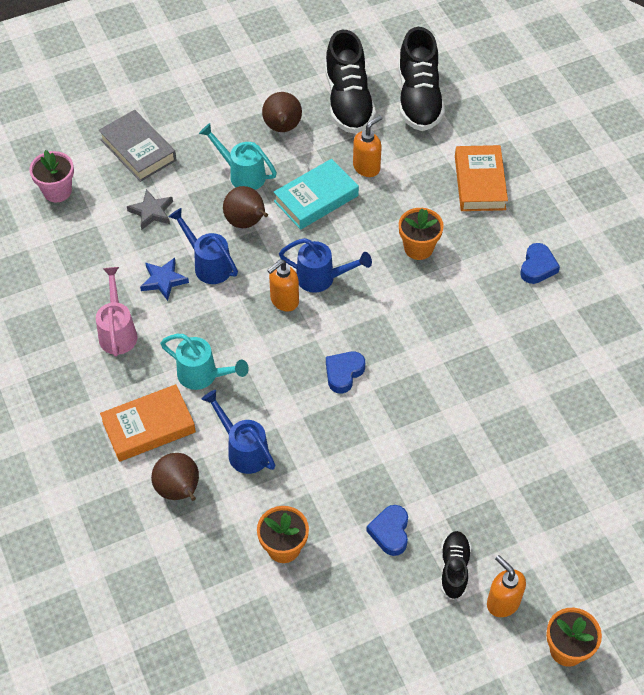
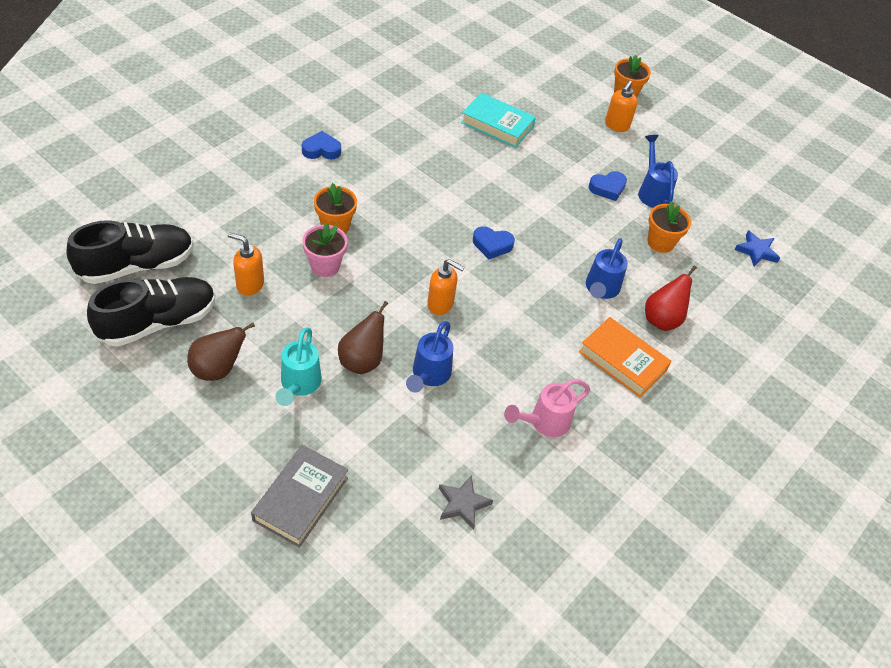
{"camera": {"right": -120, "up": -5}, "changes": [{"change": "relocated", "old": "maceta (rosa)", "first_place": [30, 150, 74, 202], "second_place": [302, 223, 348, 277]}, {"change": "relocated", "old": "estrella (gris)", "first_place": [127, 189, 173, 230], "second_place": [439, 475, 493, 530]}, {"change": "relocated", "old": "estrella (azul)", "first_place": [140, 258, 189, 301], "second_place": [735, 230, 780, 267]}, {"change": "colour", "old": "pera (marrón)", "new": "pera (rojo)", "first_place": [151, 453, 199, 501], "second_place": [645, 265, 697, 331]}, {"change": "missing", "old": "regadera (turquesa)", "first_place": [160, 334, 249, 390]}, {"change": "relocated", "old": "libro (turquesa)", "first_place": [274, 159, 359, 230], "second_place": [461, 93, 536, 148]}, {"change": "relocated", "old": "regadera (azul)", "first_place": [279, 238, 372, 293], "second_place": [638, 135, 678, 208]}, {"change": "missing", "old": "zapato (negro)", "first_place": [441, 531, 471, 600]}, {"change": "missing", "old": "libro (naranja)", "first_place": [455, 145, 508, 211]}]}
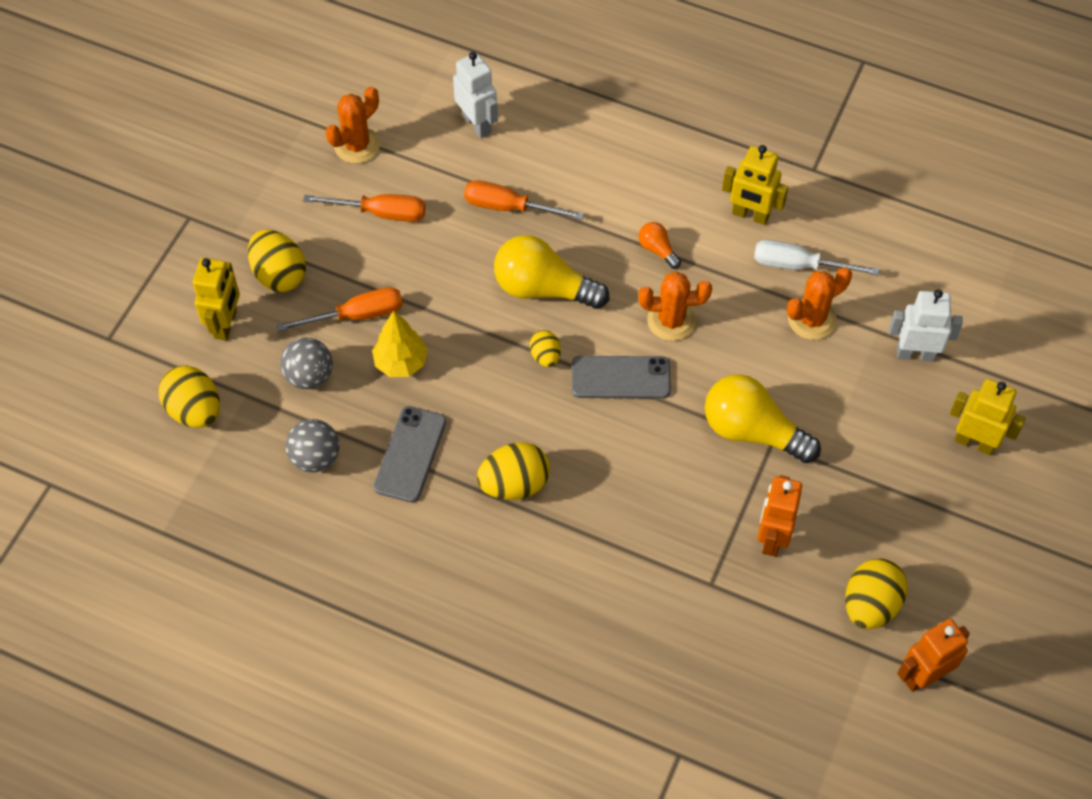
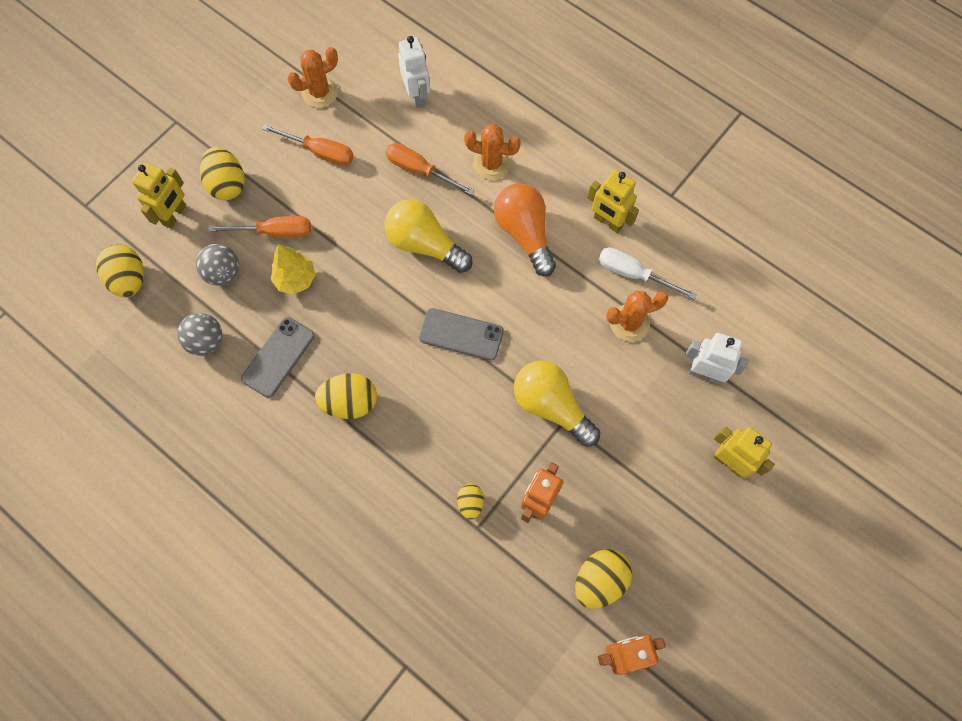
{"camera": {"right": 15, "up": 10}, "changes": [{"change": "relocated", "old": "huevo (amarillo)", "first_place": [530, 330, 561, 367], "second_place": [457, 483, 484, 520]}, {"change": "relocated", "old": "cactus (naranja)", "first_place": [638, 272, 712, 341], "second_place": [464, 124, 521, 180]}, {"change": "size", "old": "bombilla (naranja)", "first_place": [639, 222, 681, 269], "second_place": [494, 183, 556, 276], "factor": 2.15}]}
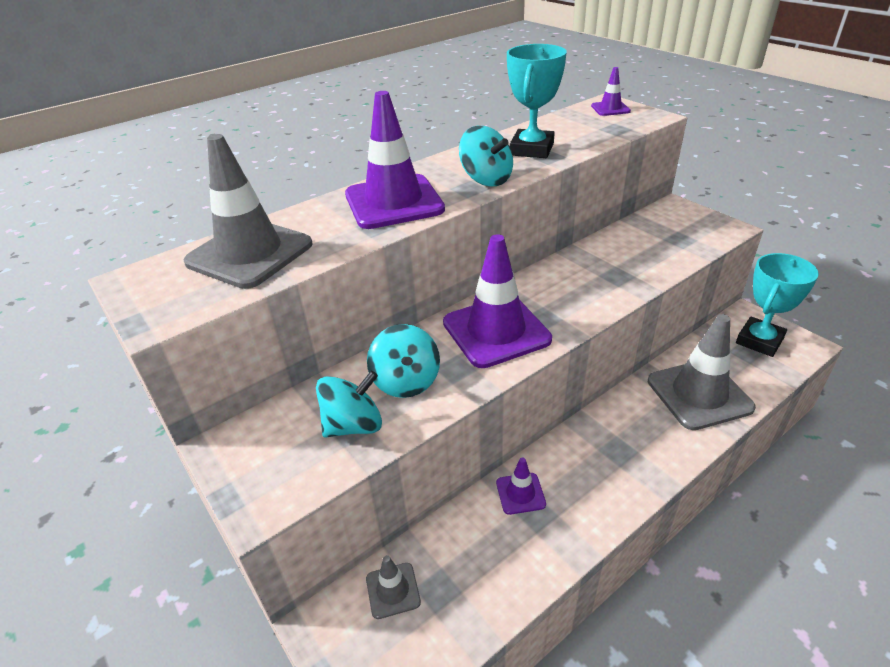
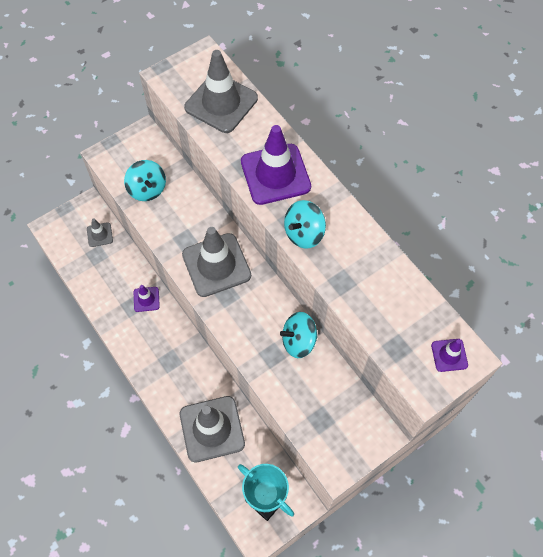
{"camera": {"right": 90, "up": 25}, "changes": [{"change": "relocated", "old": "peonza (turquesa)", "first_place": [367, 324, 440, 398], "second_place": [280, 312, 318, 358]}, {"change": "colour", "old": "cono de tráfico (morado)", "new": "cono de tráfico (gris)", "first_place": [443, 234, 552, 368], "second_place": [182, 227, 251, 297]}, {"change": "missing", "old": "trofeo (turquesa)", "first_place": [507, 44, 567, 158]}]}
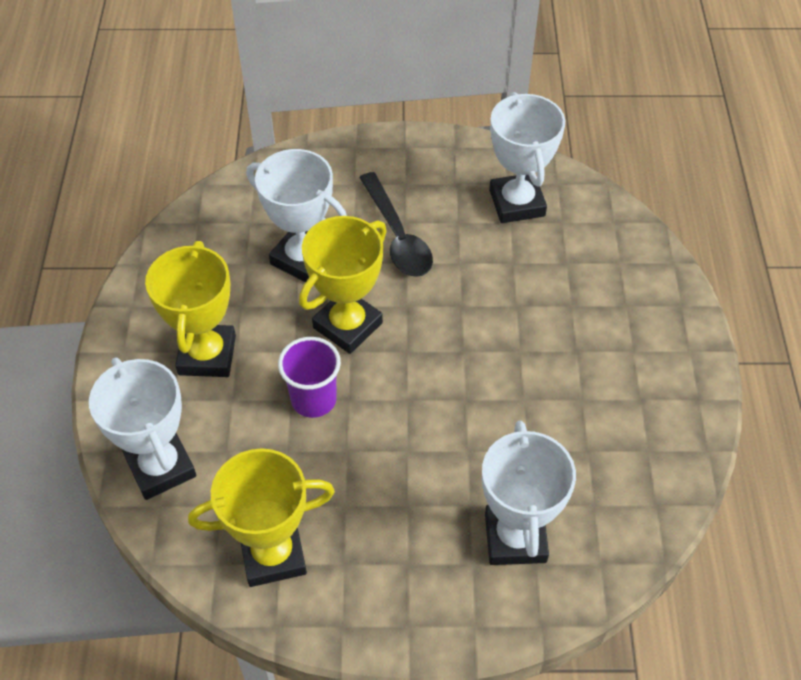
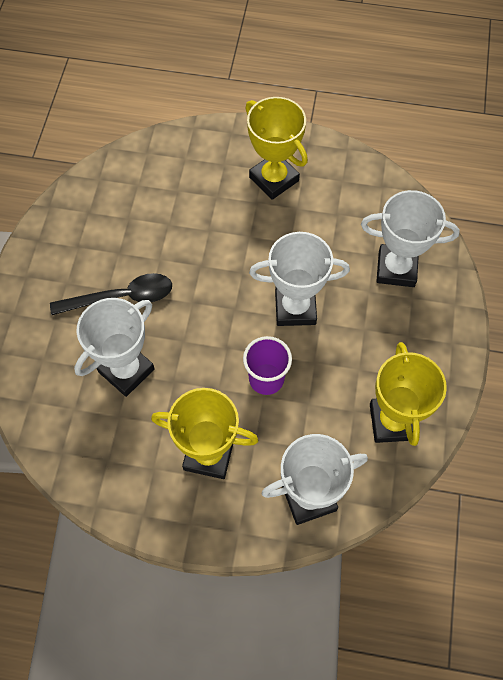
{"camera": {"right": -80, "up": 10}, "changes": [{"change": "relocated", "old": "trofeo (amarillo)", "first_place": [299, 216, 387, 354], "second_place": [245, 97, 308, 200]}, {"change": "relocated", "old": "trofeo (blanco)", "first_place": [489, 92, 565, 223], "second_place": [249, 232, 350, 326]}]}
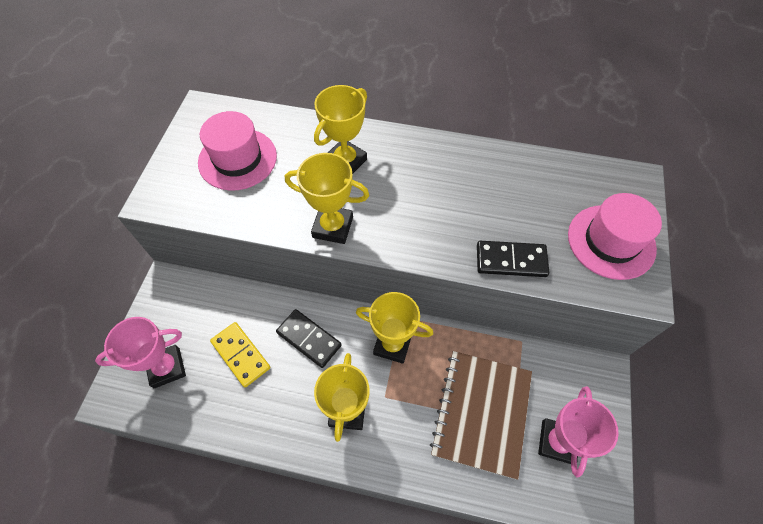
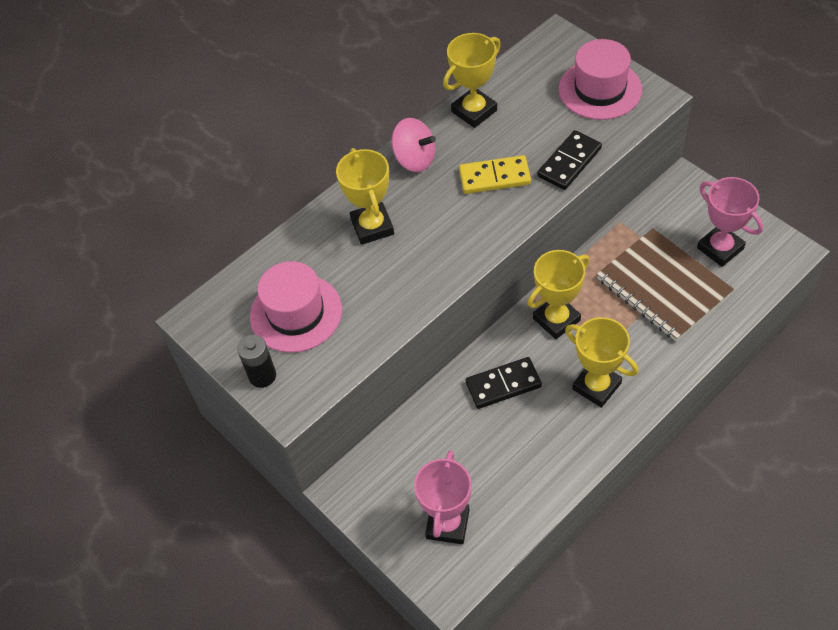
{"camera": {"right": -50, "up": -5}, "changes": [{"change": "relocated", "old": "ficha de dominó (amarillo)", "first_place": [210, 322, 270, 387], "second_place": [459, 155, 531, 194]}, {"change": "relocated", "old": "trofeo (amarillo)", "first_place": [285, 153, 369, 244], "second_place": [443, 33, 501, 128]}, {"change": "appeared", "new": "pila (negro)", "second_place": [237, 335, 276, 388]}, {"change": "appeared", "new": "peonza (rosa)", "second_place": [391, 118, 436, 172]}]}
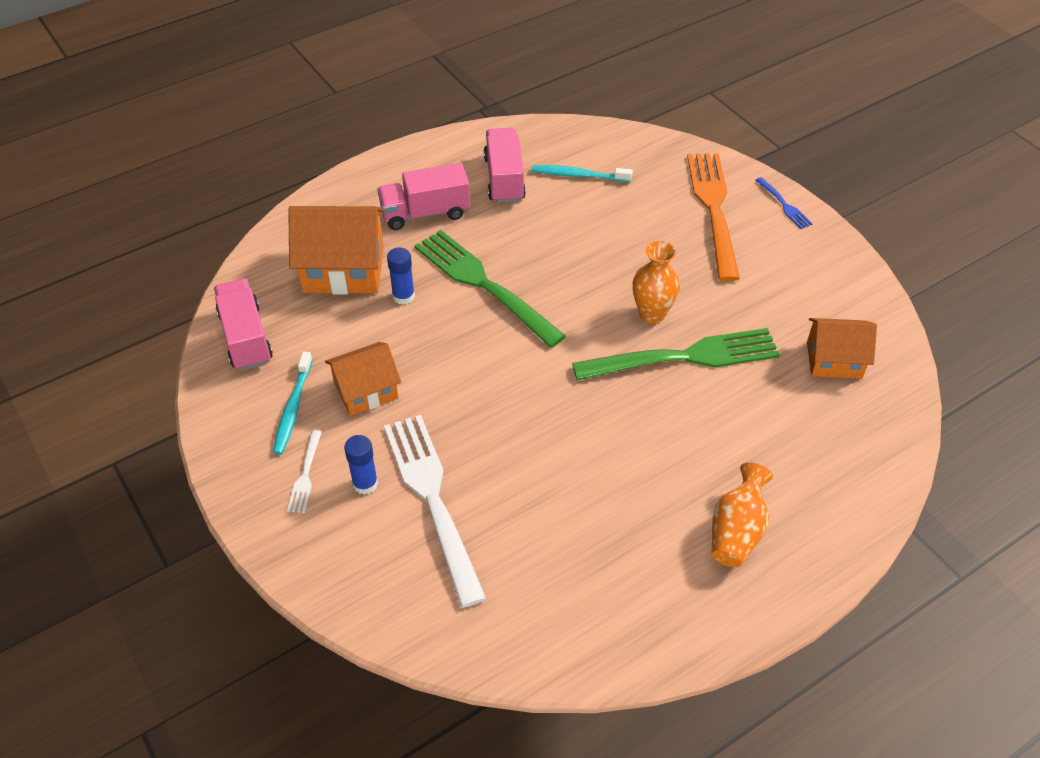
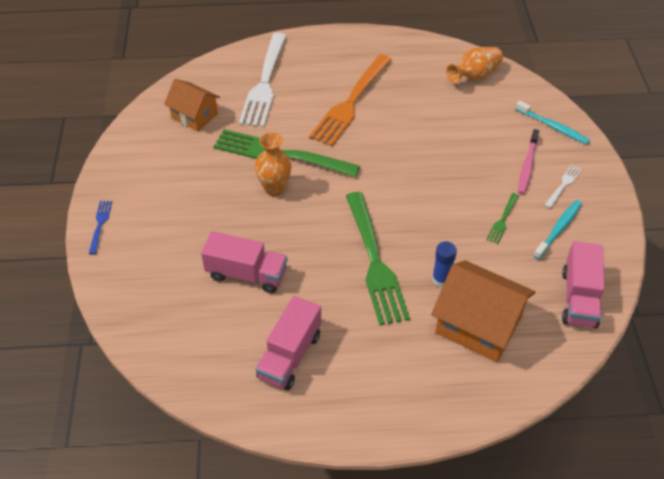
{"camera": {"right": -150, "up": 0}, "changes": [{"change": "exchanged", "old": "casa (naranja)", "new": "tenedor (verde)", "first_place": [325, 342, 401, 416], "second_place": [486, 193, 519, 244]}, {"change": "exchanged", "old": "barra de pegamento (azul)", "new": "cepillo de dientes (rosa)", "first_place": [344, 435, 378, 495], "second_place": [518, 129, 539, 194]}, {"change": "relocated", "old": "camión (rosa)", "first_place": [377, 163, 470, 230], "second_place": [201, 231, 287, 293]}, {"change": "relocated", "old": "tenedor (blanco)", "first_place": [384, 415, 487, 608], "second_place": [239, 33, 287, 127]}, {"change": "relocated", "old": "cepillo de dientes (turquesa)", "first_place": [531, 165, 633, 182], "second_place": [515, 101, 590, 144]}, {"change": "relocated", "old": "tenedor (naranja)", "first_place": [687, 153, 740, 281], "second_place": [309, 54, 392, 146]}, {"change": "relocated", "old": "florero (naranja)", "first_place": [712, 462, 773, 567], "second_place": [446, 47, 503, 84]}]}
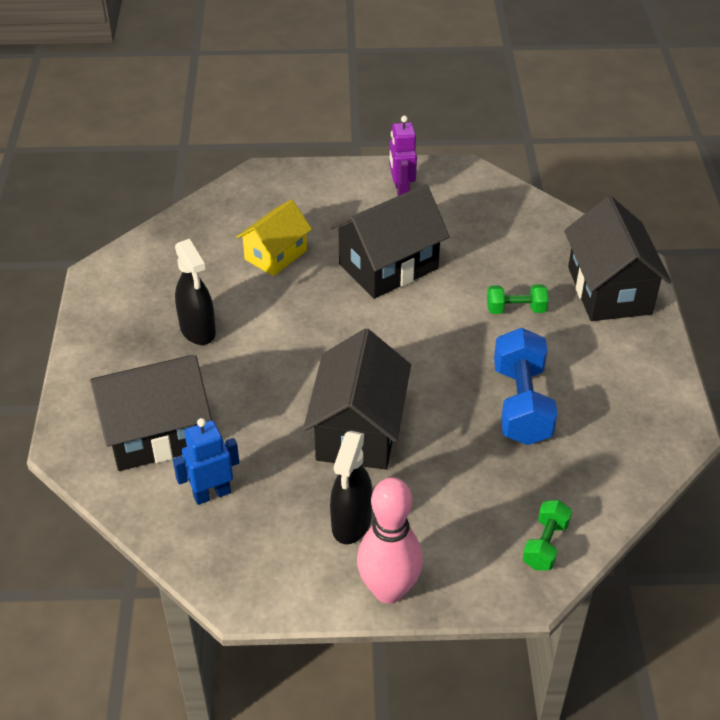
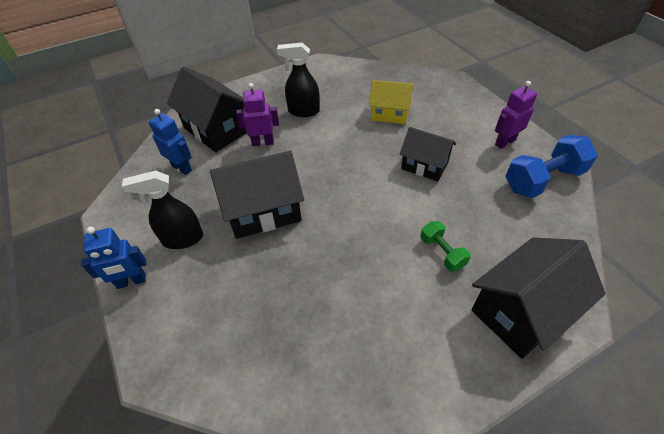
{"camera": {"right": 65, "up": 5}, "changes": [{"change": "spun", "old": "pulverizador (negro)", "first_place": [175, 239, 216, 345], "second_place": [277, 42, 320, 117], "degrees": 60}, {"change": "size", "old": "casa (negro)", "first_place": [330, 184, 450, 299], "second_place": [399, 127, 456, 182], "factor": 0.64}, {"change": "exchanged", "old": "bolo (rosa)", "new": "robot (azul)", "first_place": [357, 477, 423, 604], "second_place": [81, 227, 147, 289]}, {"change": "relocated", "old": "mancuerna (azul)", "first_place": [494, 328, 558, 445], "second_place": [505, 135, 598, 198]}, {"change": "missing", "old": "mancuerna (verde)", "first_place": [522, 500, 572, 570]}, {"change": "appeared", "new": "robot (morado)", "second_place": [236, 83, 279, 146]}]}
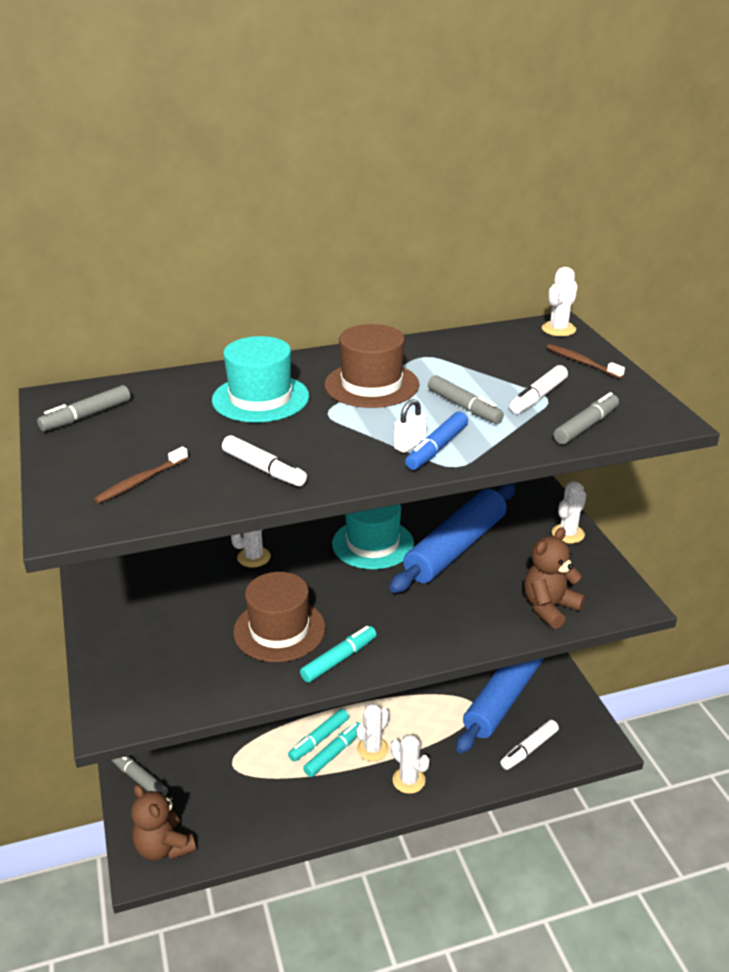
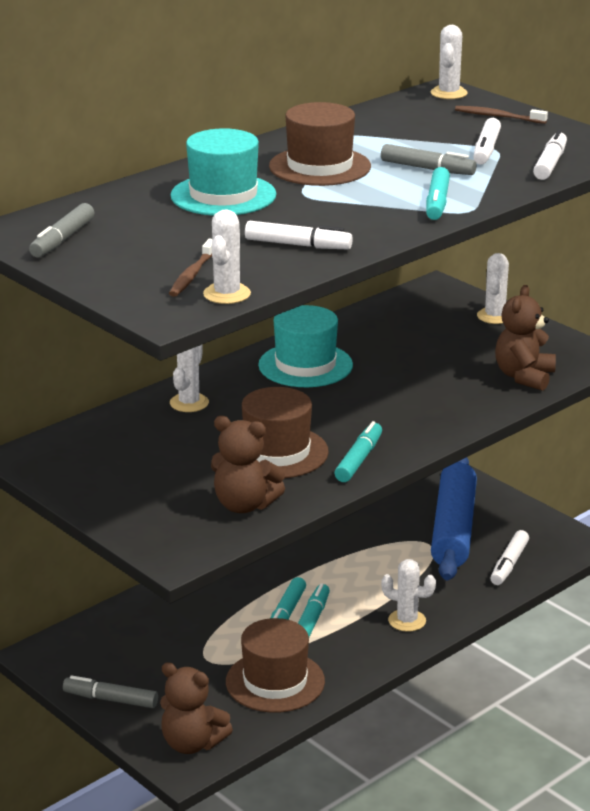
{"camera": {"right": -25, "up": -5}, "changes": [{"change": "relocated", "old": "cactus (blanco)", "first_place": [356, 703, 389, 761], "second_place": [203, 209, 251, 304]}, {"change": "missing", "old": "rodillo (azul)", "first_place": [390, 483, 515, 593]}, {"change": "missing", "old": "candado (blanco)", "first_place": [394, 399, 427, 453]}, {"change": "colour", "old": "rotulador (azul)", "new": "rotulador (turquesa)", "first_place": [405, 412, 468, 470], "second_place": [426, 167, 450, 220]}, {"change": "colour", "old": "rotulador (gris)", "new": "rotulador (blanco)", "first_place": [554, 392, 619, 444], "second_place": [533, 130, 567, 180]}, {"change": "appeared", "new": "osito (marrón)", "second_place": [211, 416, 285, 513]}, {"change": "appeared", "new": "sombrero (marrón)", "second_place": [226, 618, 325, 713]}]}
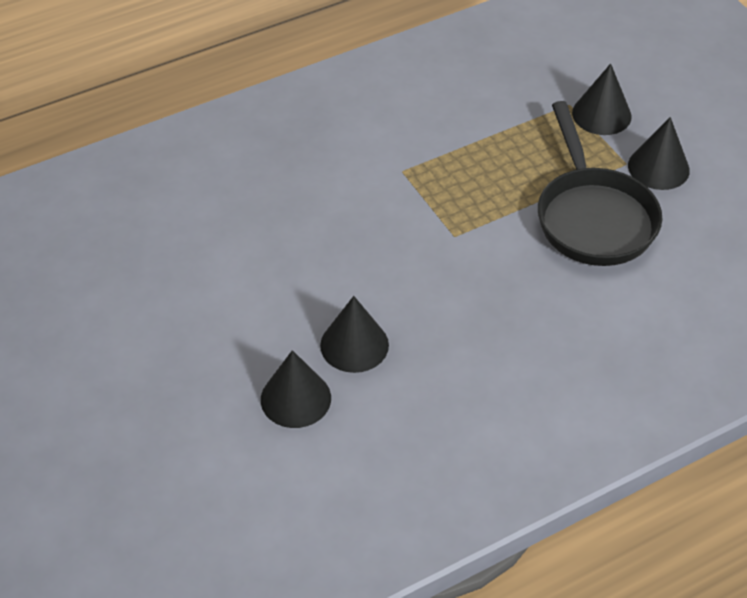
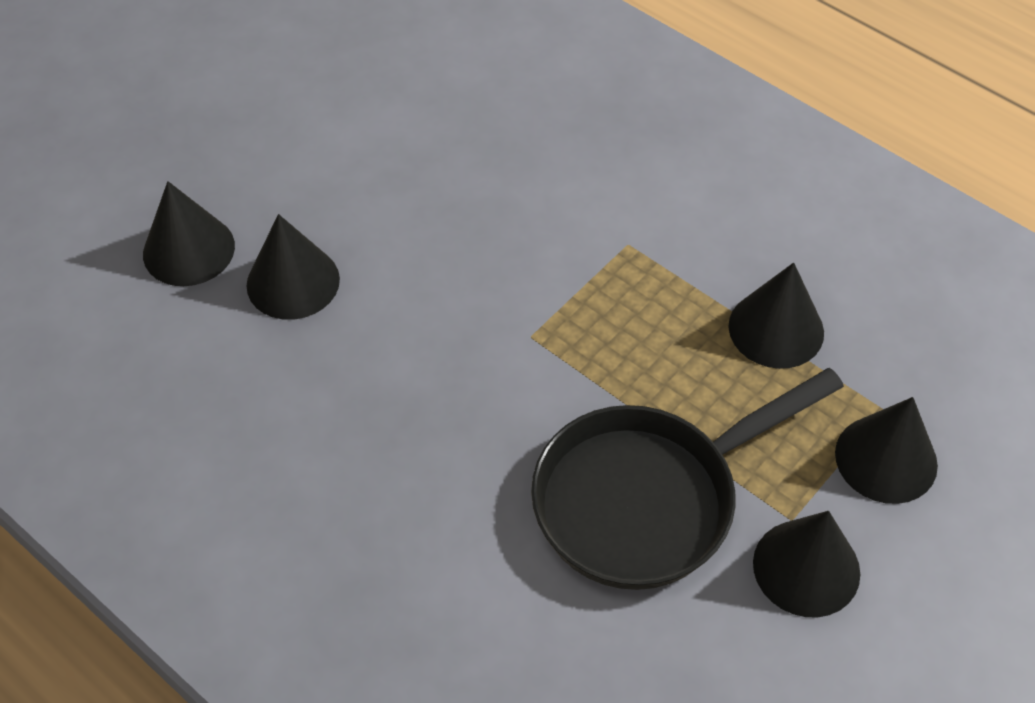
{"camera": {"right": 70, "up": 5}, "changes": [{"change": "appeared", "new": "cono (negro)", "second_place": [729, 262, 824, 369]}]}
